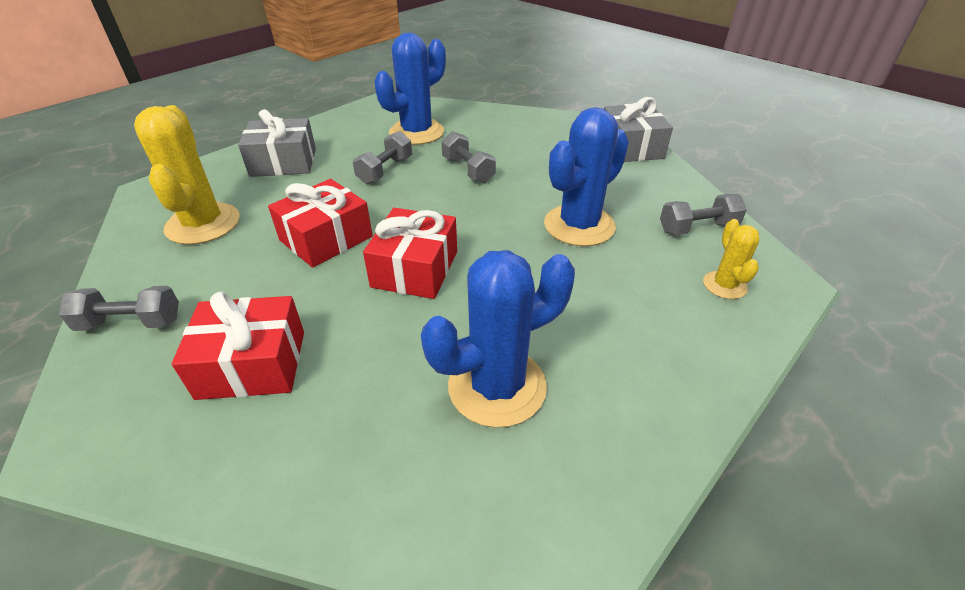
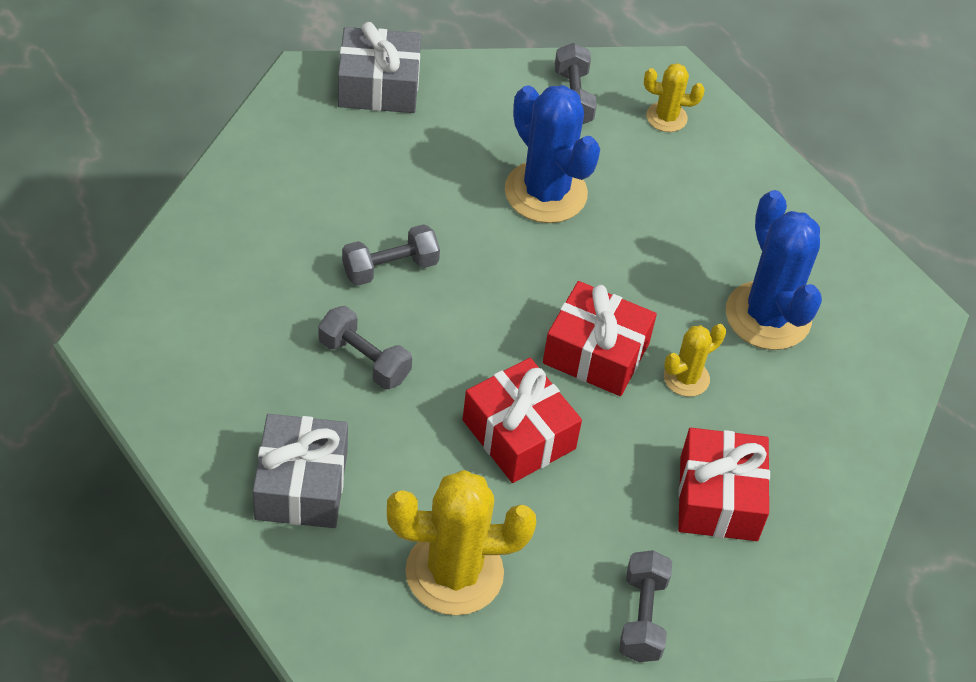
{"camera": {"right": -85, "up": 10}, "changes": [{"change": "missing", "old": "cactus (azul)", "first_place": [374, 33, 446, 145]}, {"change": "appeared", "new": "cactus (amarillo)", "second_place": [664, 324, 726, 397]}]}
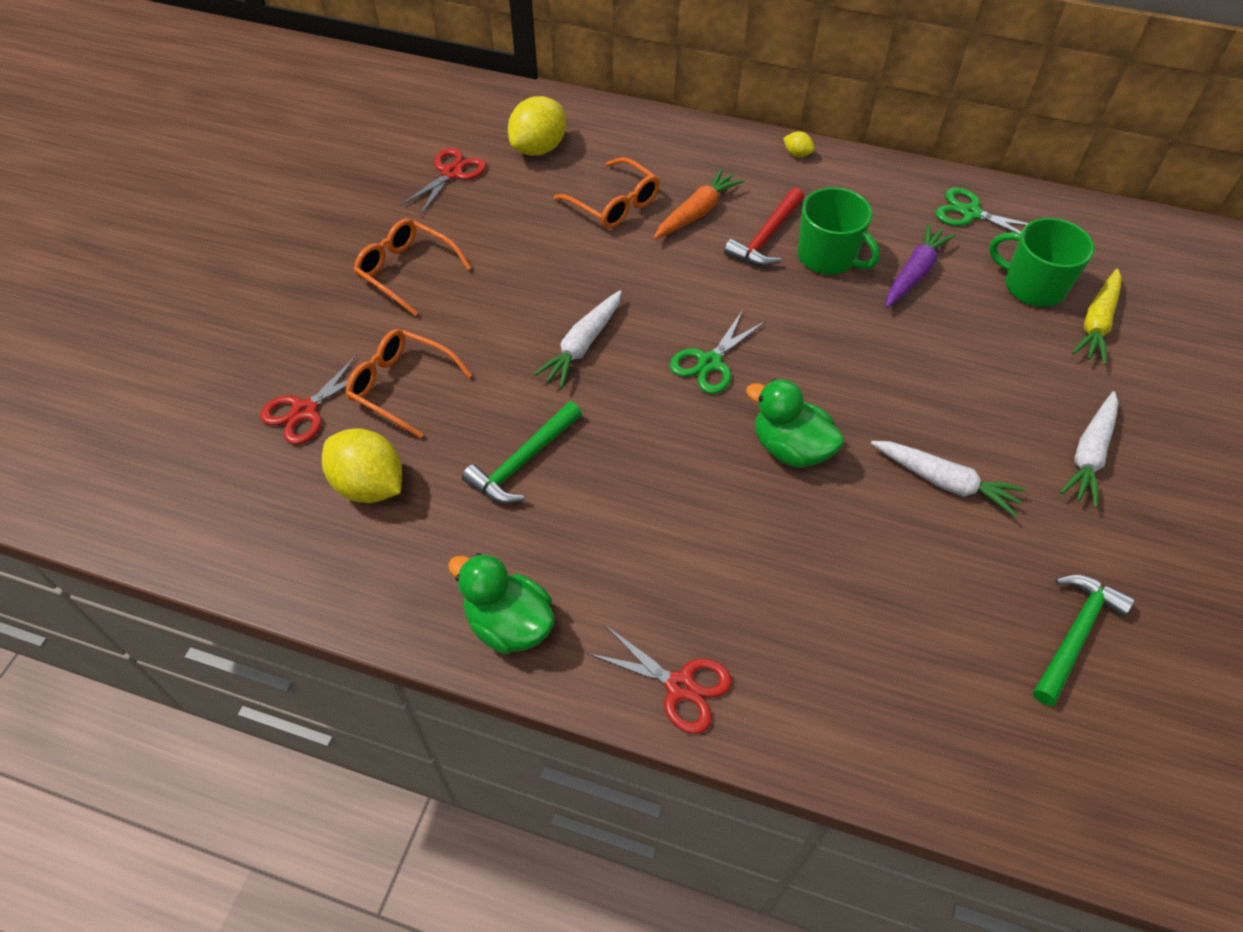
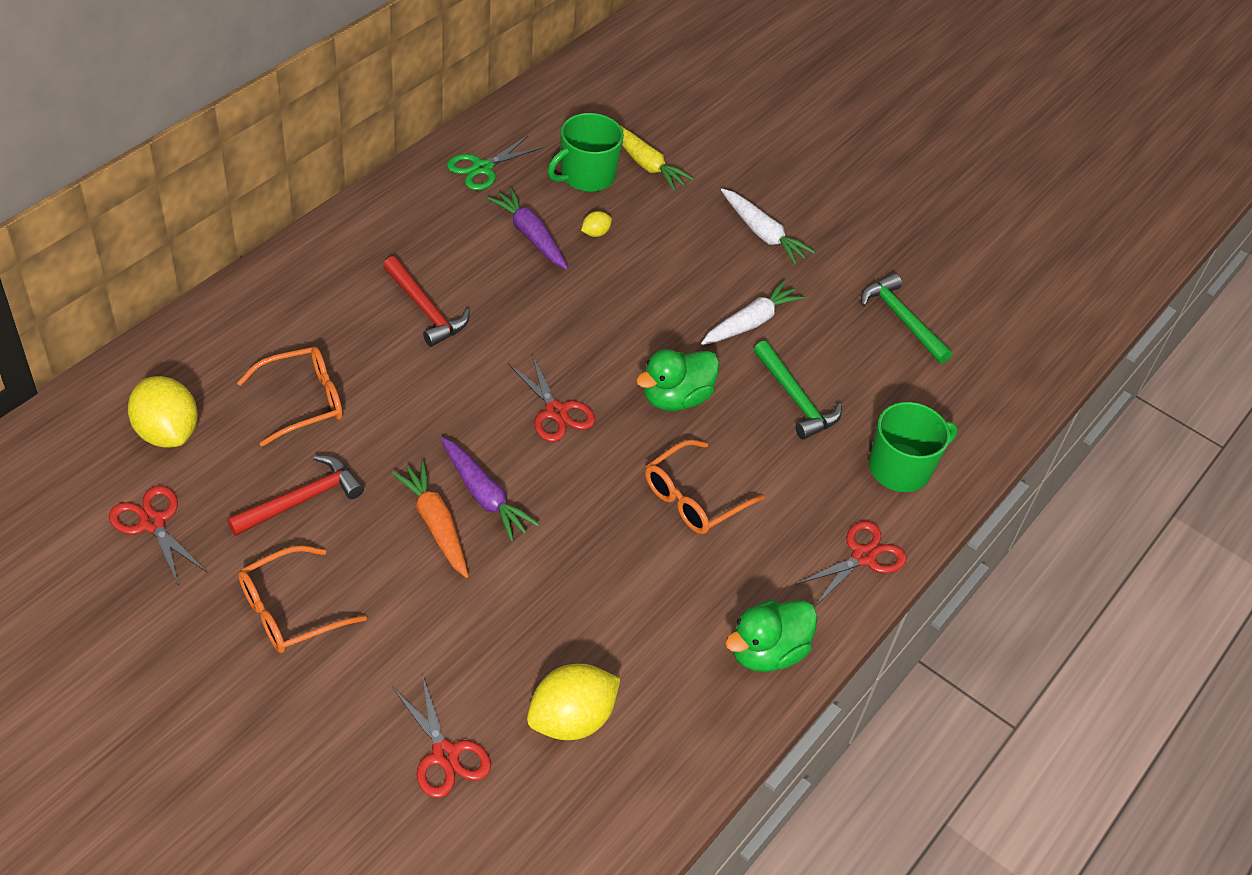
{"camera": {"right": -75, "up": -5}, "changes": [{"change": "relocated", "old": "gafas (naranja)", "first_place": [346, 329, 472, 438], "second_place": [645, 440, 765, 534]}, {"change": "relocated", "old": "martillo (verde)", "first_place": [462, 402, 582, 503], "second_place": [753, 340, 842, 440]}, {"change": "colour", "old": "zanahoria (blanco)", "new": "zanahoria (morado)", "first_place": [533, 290, 622, 388], "second_place": [440, 437, 539, 541]}, {"change": "relocated", "old": "zanahoria (naranja)", "first_place": [654, 168, 744, 239], "second_place": [392, 461, 469, 578]}, {"change": "colour", "old": "tijeras (verde)", "new": "tijeras (rojo)", "first_place": [670, 310, 766, 394], "second_place": [508, 354, 595, 442]}, {"change": "relocated", "old": "limón (amarillo)", "first_place": [783, 131, 815, 157], "second_place": [581, 211, 612, 237]}, {"change": "relocated", "old": "taza (verde)", "first_place": [797, 187, 880, 274], "second_place": [869, 402, 958, 492]}, {"change": "appeared", "new": "martillo (rojo)", "second_place": [227, 455, 364, 536]}]}
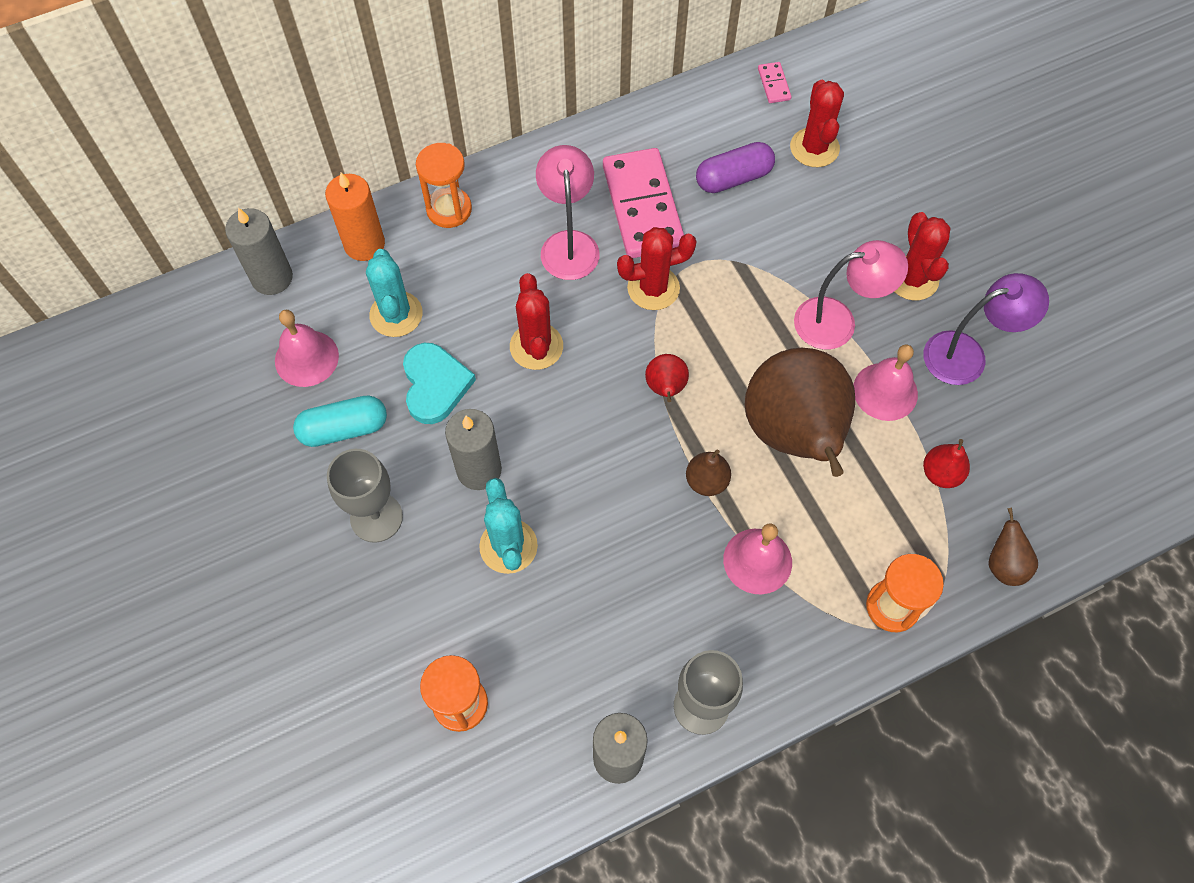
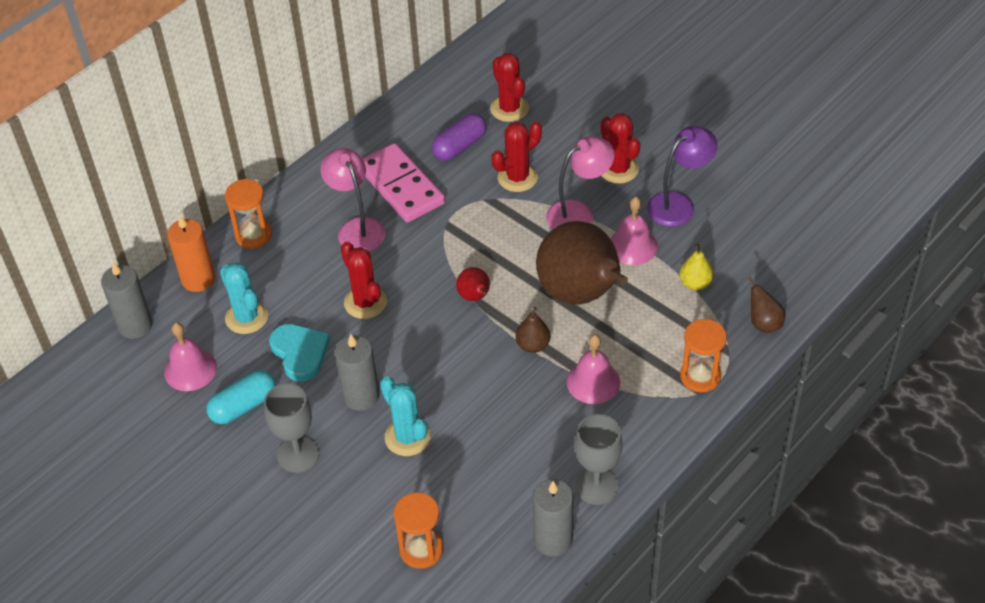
{"camera": {"right": -20, "up": -15}, "changes": [{"change": "relocated", "old": "cactus (rojo)", "first_place": [617, 227, 697, 310], "second_place": [492, 122, 542, 192]}, {"change": "missing", "old": "ficha de dominó (rosa)", "first_place": [758, 62, 791, 103]}, {"change": "colour", "old": "pera (rojo)", "new": "pera (amarillo)", "first_place": [923, 439, 970, 488], "second_place": [679, 244, 714, 290]}]}
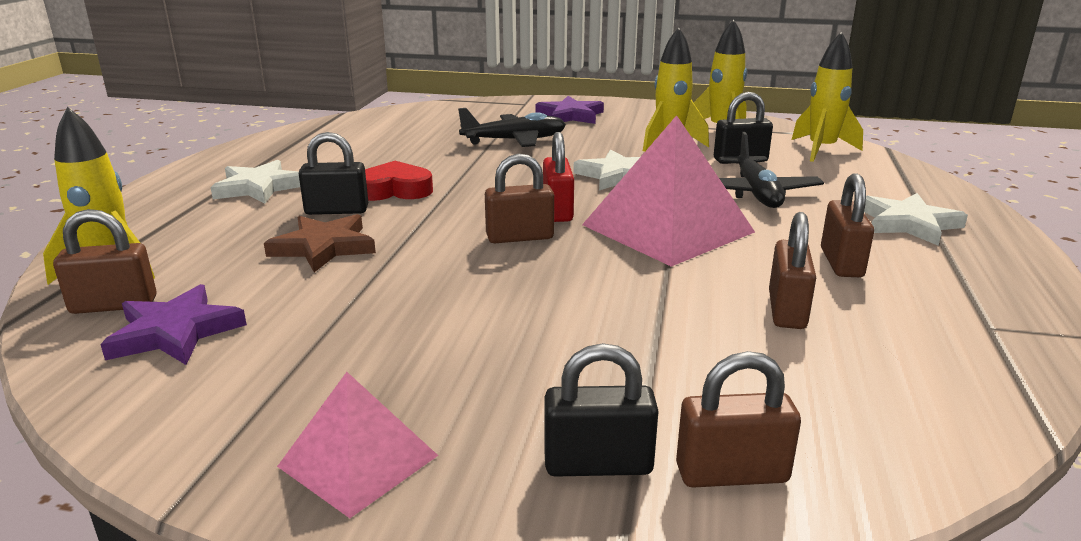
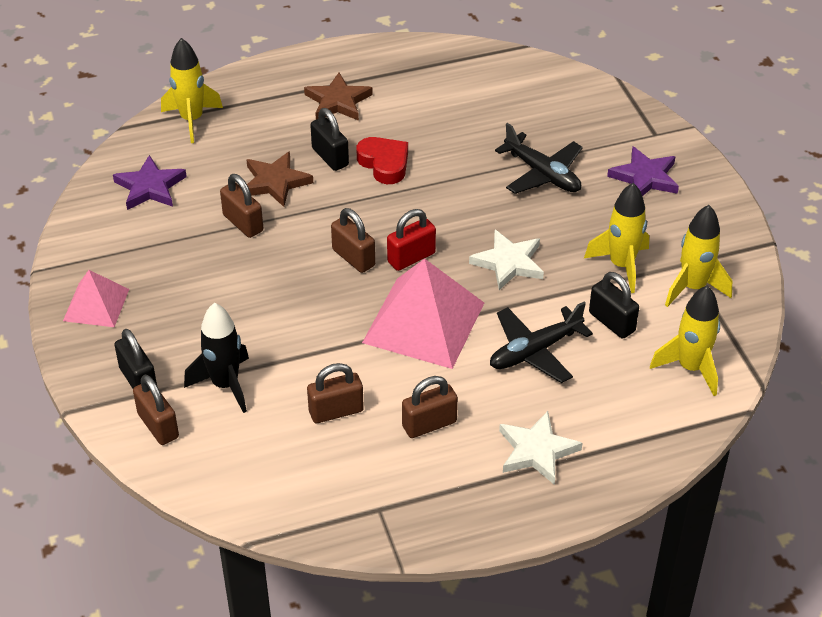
{"camera": {"right": 60, "up": 20}, "changes": [{"change": "relocated", "old": "candado (marrón)", "first_place": [53, 209, 157, 314], "second_place": [220, 174, 263, 238]}, {"change": "colour", "old": "estrella (blanco)", "new": "estrella (marrón)", "first_place": [210, 160, 300, 204], "second_place": [304, 73, 373, 121]}, {"change": "appeared", "new": "cohete (negro)", "second_place": [184, 303, 249, 413]}]}
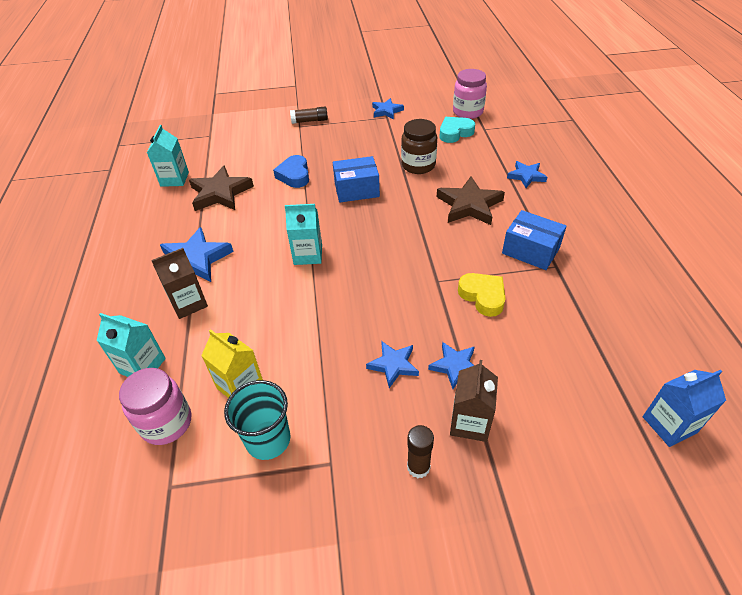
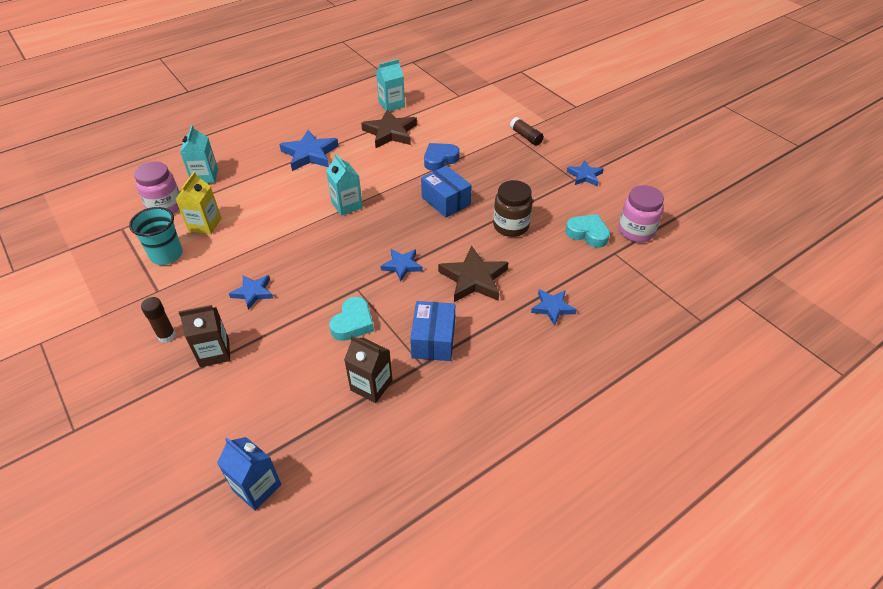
{"camera": {"right": 60, "up": 0}, "changes": [{"change": "relocated", "old": "cartón de leche (marrón)", "first_place": [151, 248, 208, 319], "second_place": [344, 335, 393, 403]}, {"change": "relocated", "old": "estrella (azul)", "first_place": [428, 342, 475, 389], "second_place": [381, 249, 423, 282]}, {"change": "colour", "old": "corazón (amarillo)", "new": "corazón (turquesa)", "first_place": [458, 273, 506, 317], "second_place": [329, 297, 374, 341]}]}
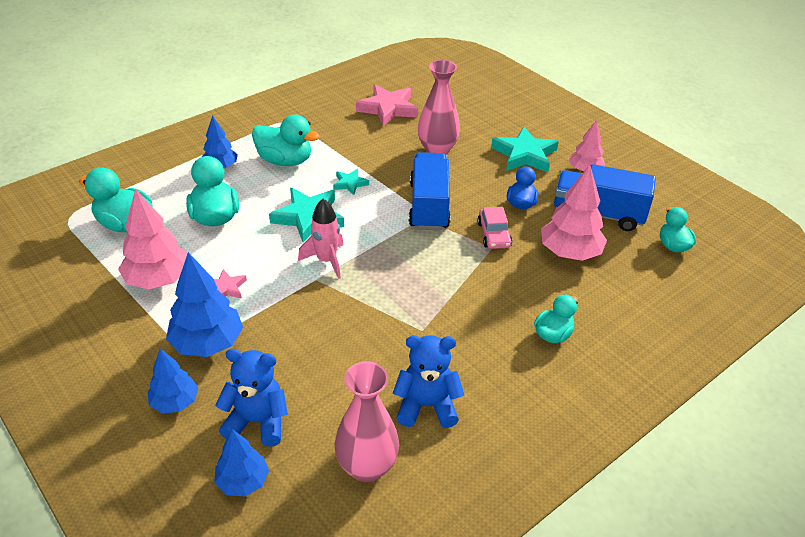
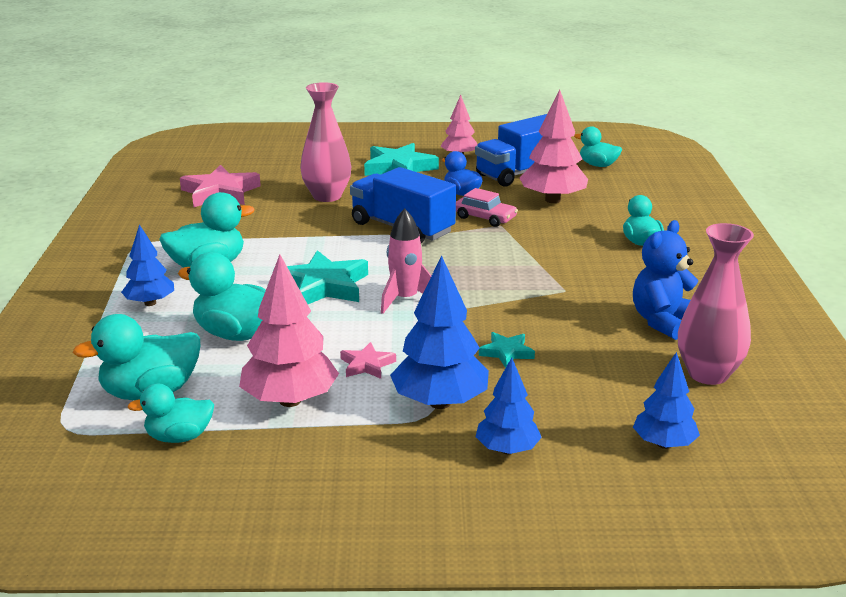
{"camera": {"right": -50, "up": -15}, "changes": [{"change": "missing", "old": "osito (azul)", "first_place": [215, 349, 288, 447]}, {"change": "relocated", "old": "estrella (turquesa)", "first_place": [333, 169, 369, 195], "second_place": [479, 332, 535, 368]}, {"change": "appeared", "new": "pato (turquesa)", "second_place": [127, 383, 214, 443]}]}
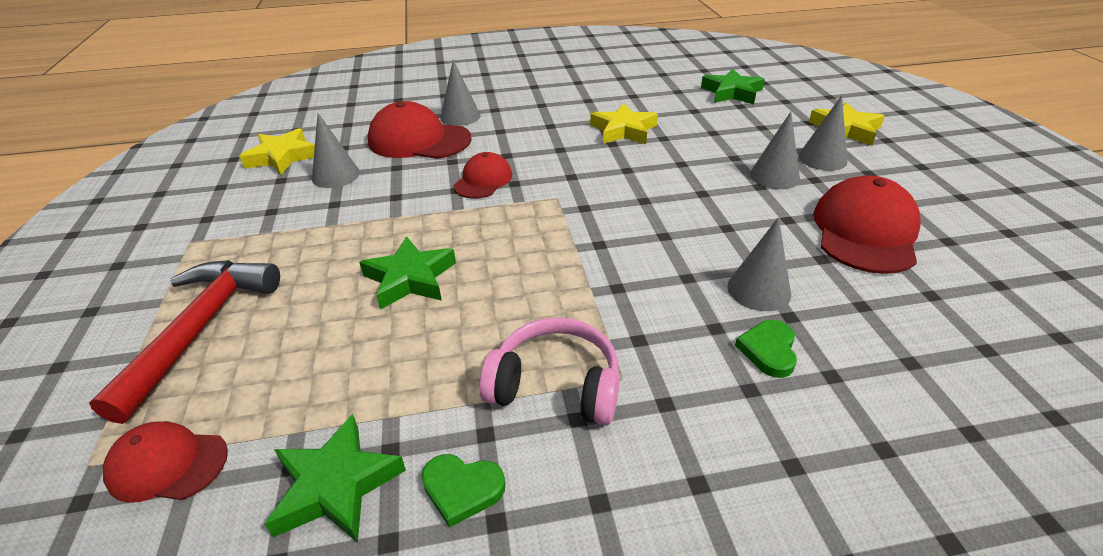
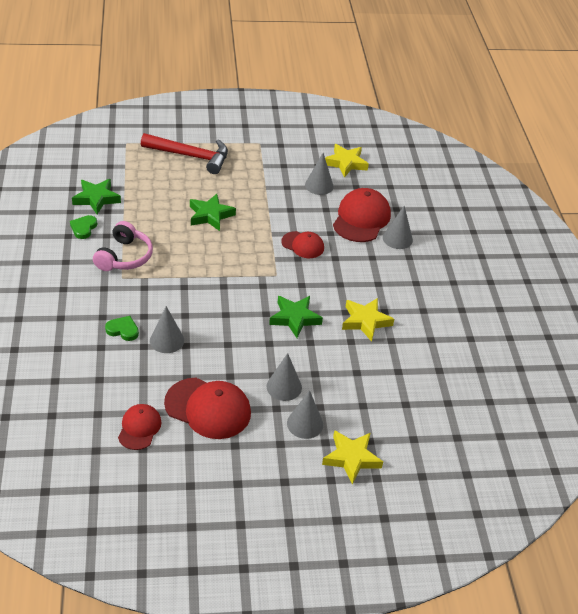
{"camera": {"right": 90, "up": 5}, "changes": [{"change": "relocated", "old": "gorra (rojo)", "first_place": [103, 421, 228, 503], "second_place": [118, 404, 161, 450]}, {"change": "relocated", "old": "estrella (verde)", "first_place": [701, 68, 765, 104], "second_place": [269, 296, 323, 338]}]}
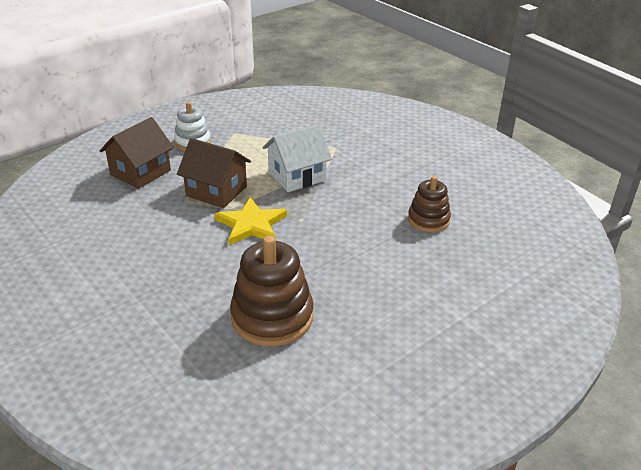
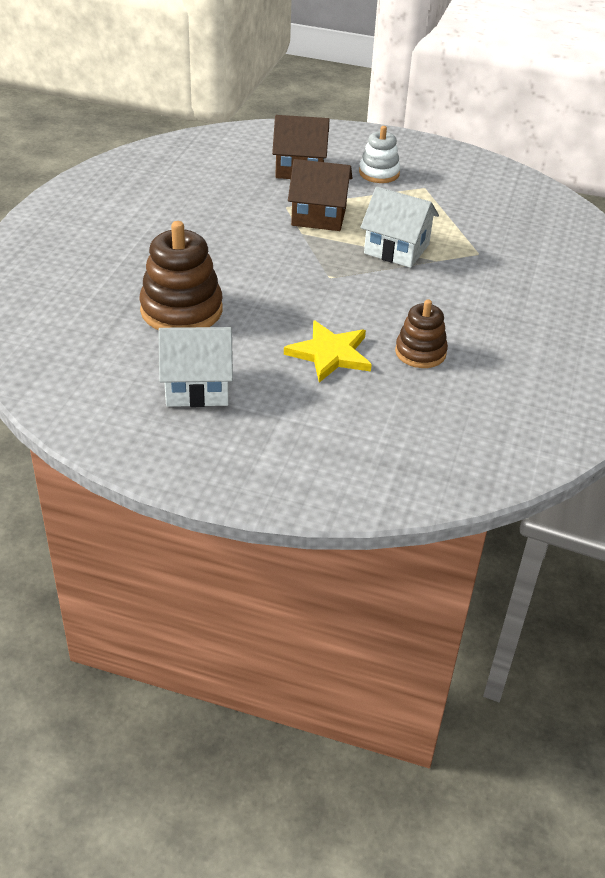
{"camera": {"right": 55, "up": 5}, "changes": [{"change": "spun", "old": "casa (marrón)", "first_place": [177, 138, 251, 208], "second_place": [288, 159, 352, 231], "degrees": -75}, {"change": "relocated", "old": "estrella (amarillo)", "first_place": [214, 197, 287, 245], "second_place": [284, 320, 372, 383]}, {"change": "appeared", "new": "casa (blanco)", "second_place": [159, 327, 233, 407]}]}
